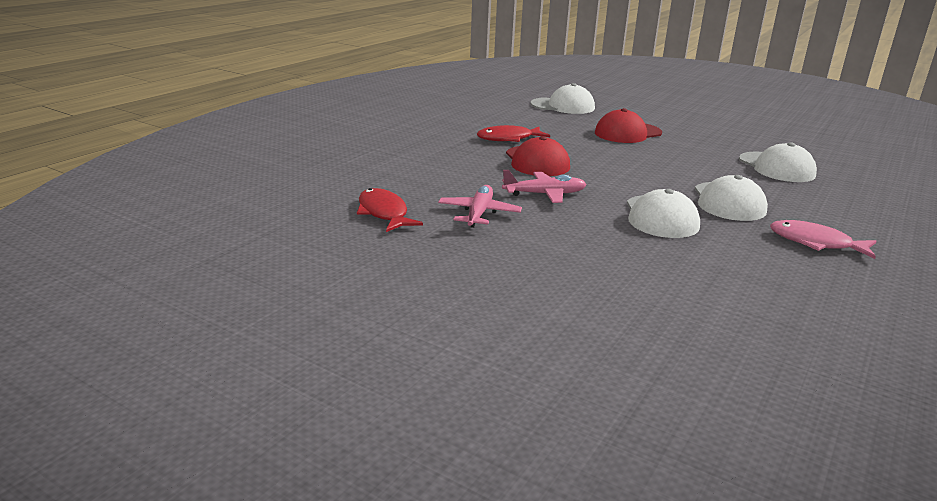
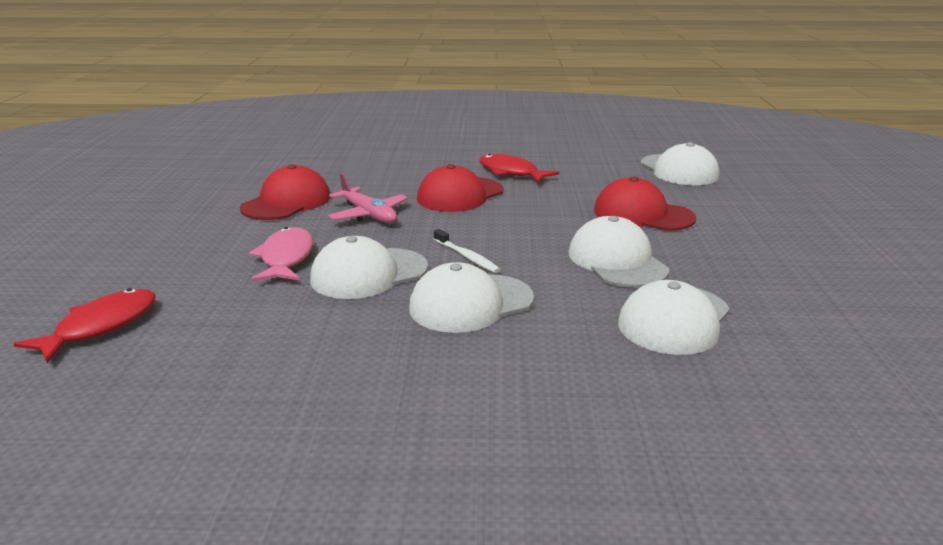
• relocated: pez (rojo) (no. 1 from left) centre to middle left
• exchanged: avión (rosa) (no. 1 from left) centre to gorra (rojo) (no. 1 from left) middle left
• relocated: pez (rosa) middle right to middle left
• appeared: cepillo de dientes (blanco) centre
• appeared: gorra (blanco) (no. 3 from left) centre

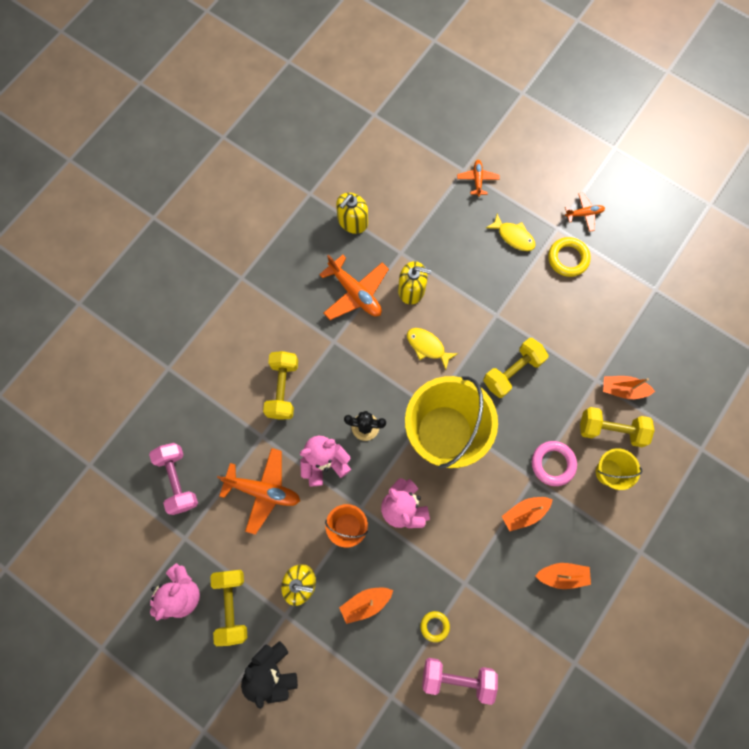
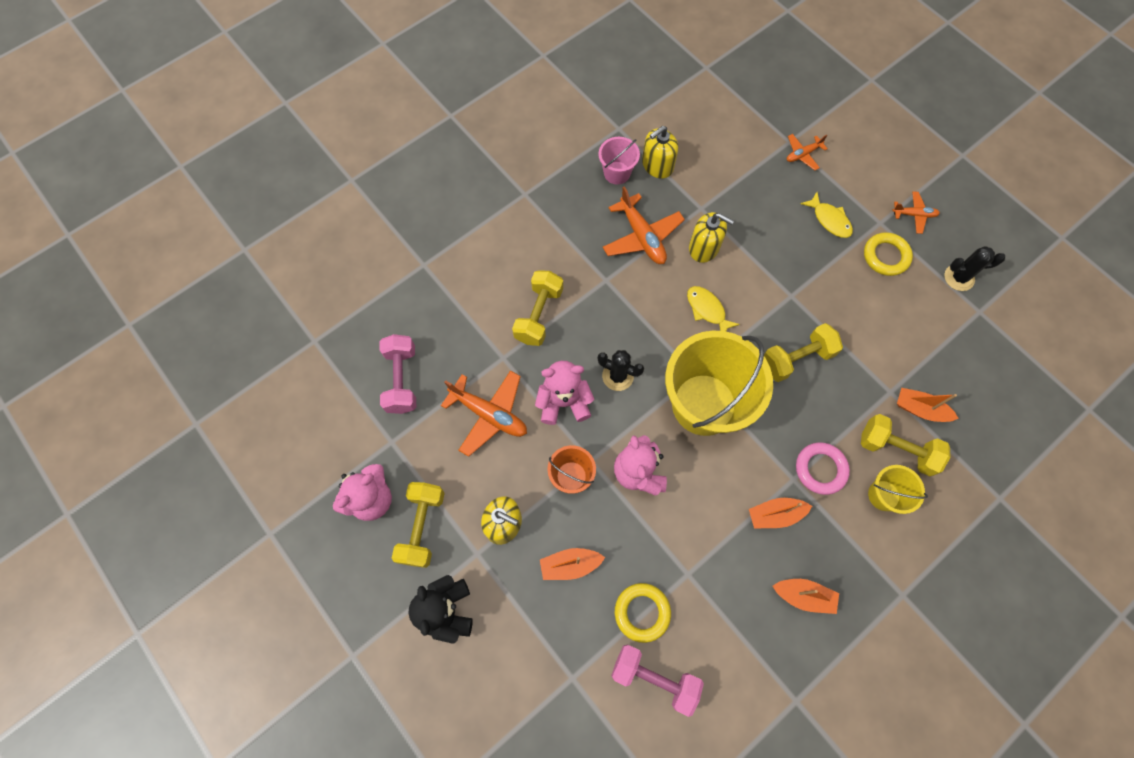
• size: anillo (amarillo) (no. 1 from left) bottom centre = bottom centre x1.63
• spun: avión (naranja) (no. 3 from left) top centre = top right 135 degrees counterclockwise
• appeared: balde (rosa) top centre
• appeared: cactus (negro) (no. 2 from left) middle right

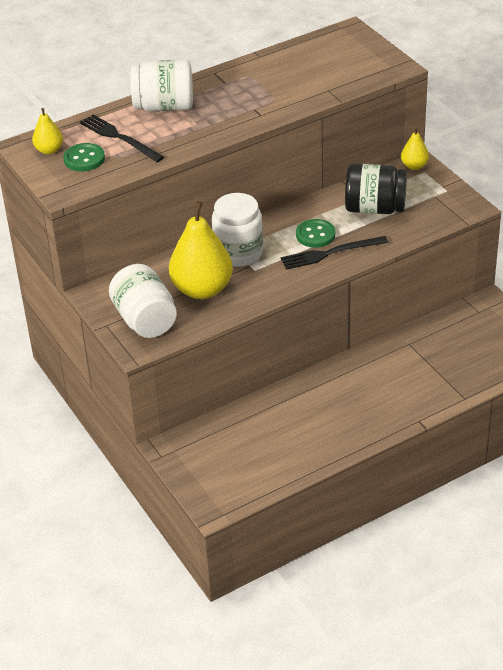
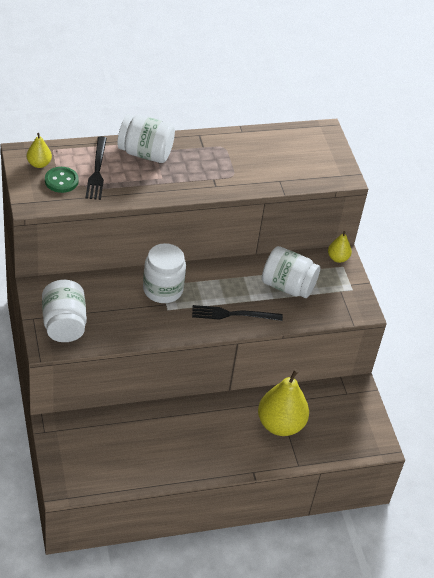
• spun: tenedor (negro) (no. 1 from left) top left = top left 150 degrees counterclockwise
• relocated: pera (amarillo) (no. 2 from left) centre to bottom centre
• missing: botón (verde) (no. 2 from left) centre
• colour: tarro (negro) top right to tarro (blanco) (no. 4 from left) middle right

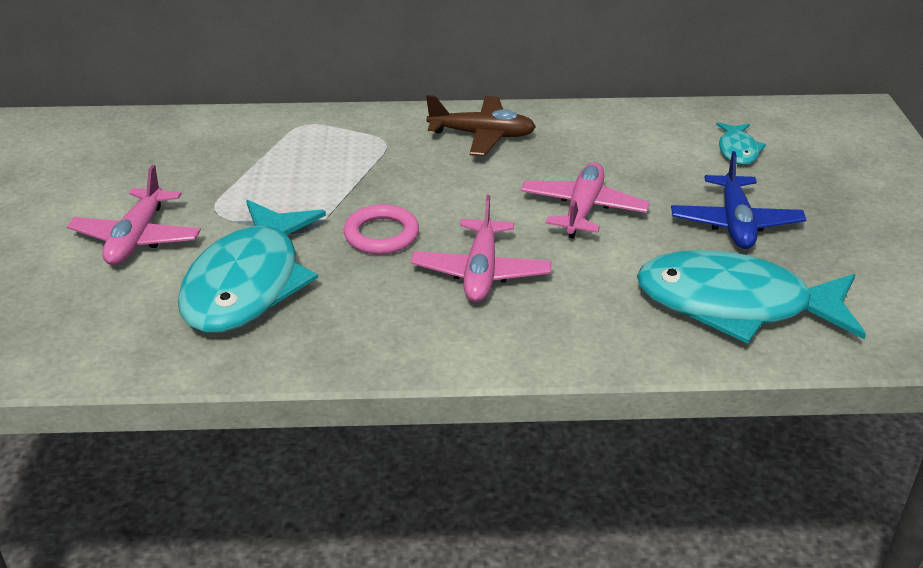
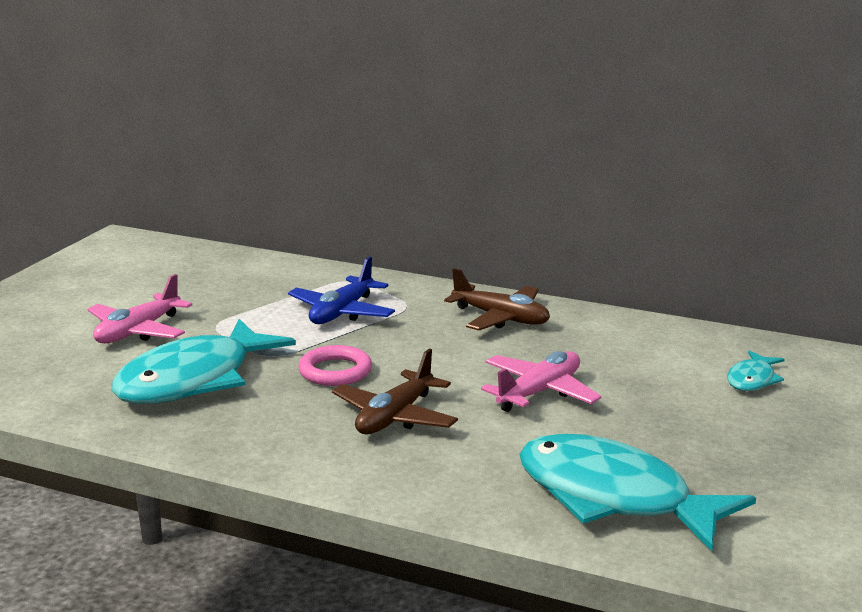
• colour: avión (rosa) (no. 2 from left) centre to avión (marrón) (no. 1 from left) centre
• relocated: avión (azul) middle right to centre

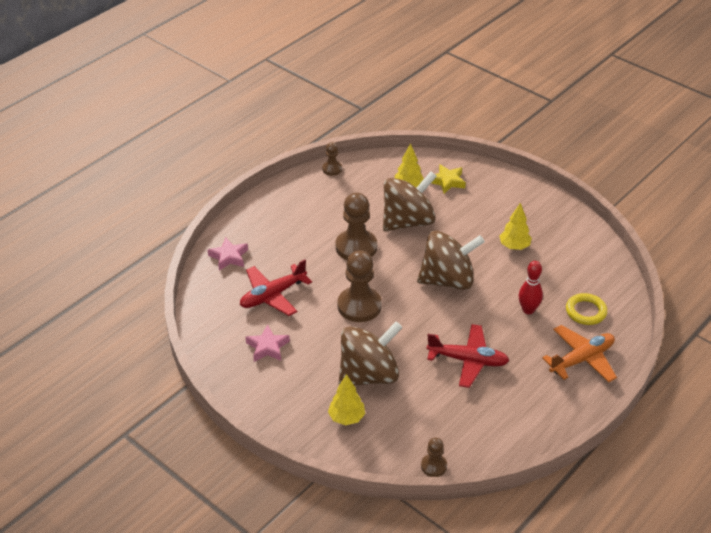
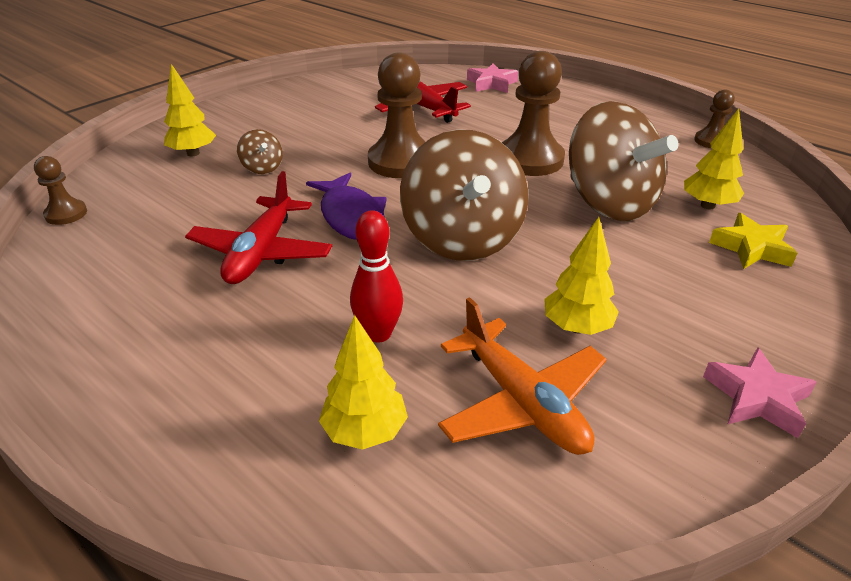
• relocated: estrella (rosa) (no. 2 from left) centre to bottom right
• size: peonza (marrón) (no. 1 from left) centre = top left x0.42
• relocated: avión (naranja) middle right to centre
• exchanged: anillo (amarillo) middle right to árbol (amarillo) (no. 2 from left) centre
• appeared: pez (morado) centre

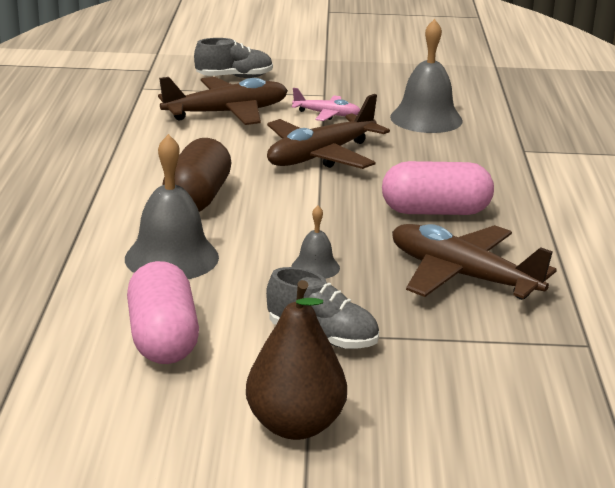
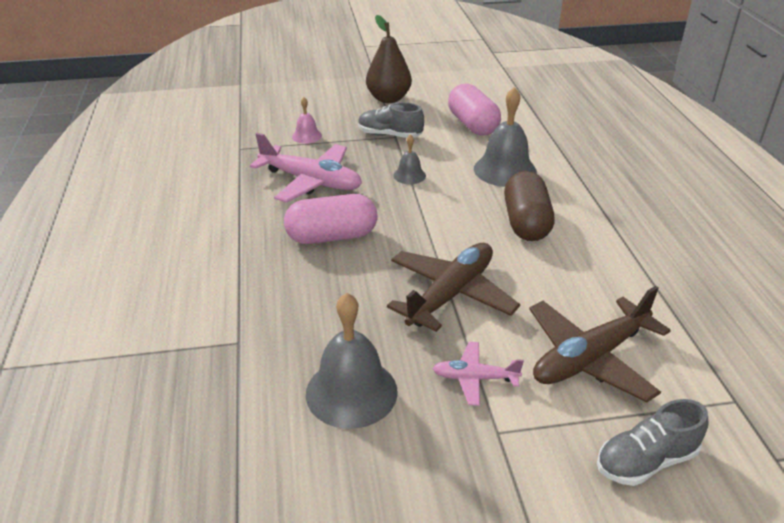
• colour: avión (marrón) (no. 3 from left) middle right to avión (rosa) (no. 1 from left) top centre
• appeared: campana (rosa) top centre

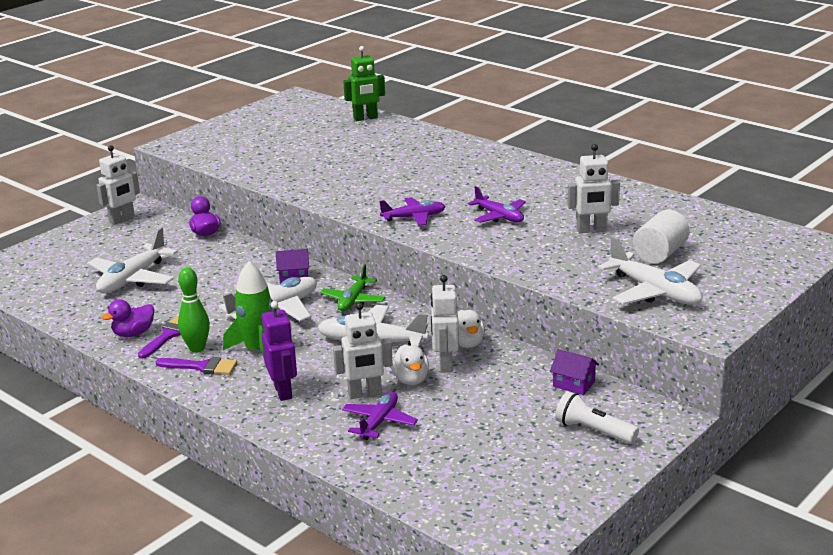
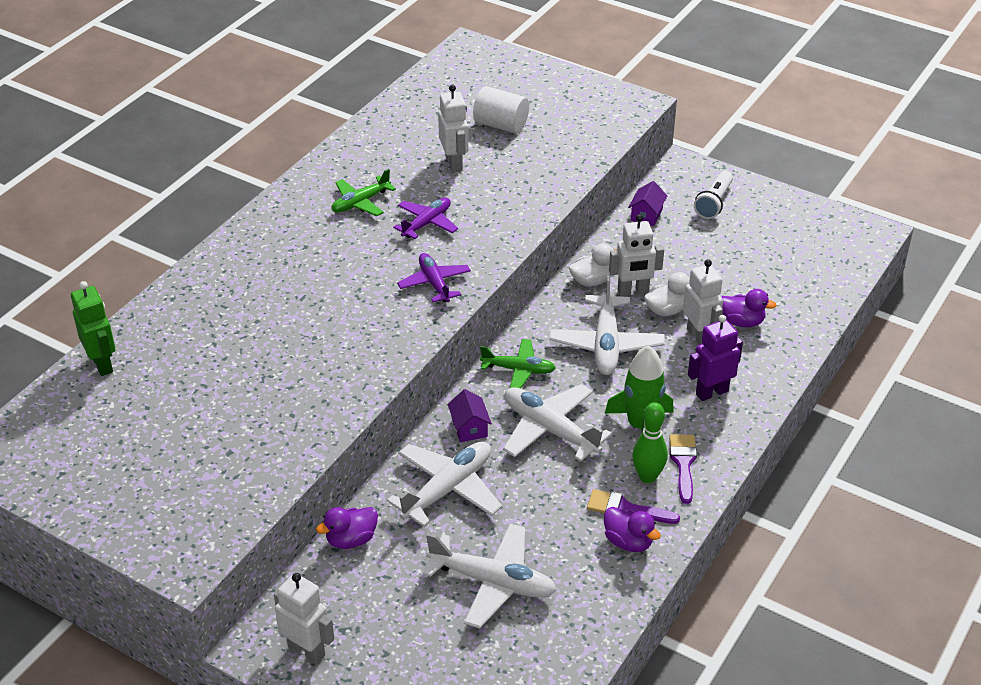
• exchanged: avión (morado) (no. 1 from left) bottom centre to pato (morado) (no. 3 from left) middle right
• relocated: avión (blanco) (no. 4 from left in the first image) middle right to avión (blanco) (no. 1 from left) bottom centre
• appeared: avión (verde) (no. 1 from left) top centre

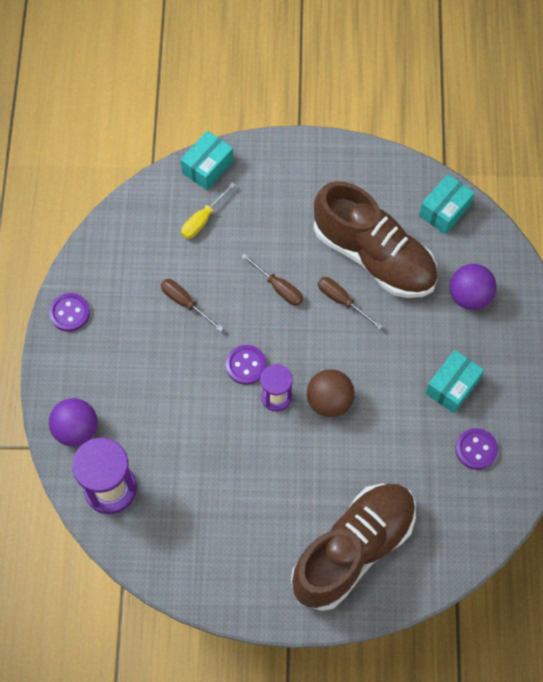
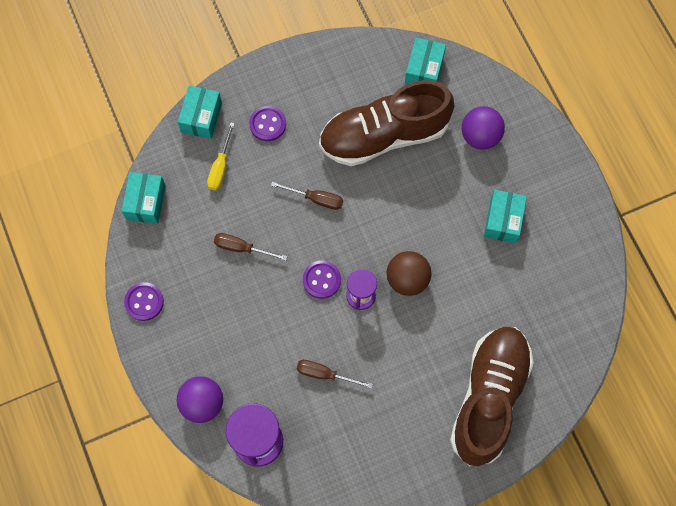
• spun: zapato (marrón) (no. 2 from left in the first image) middle right = top centre 150 degrees clockwise
• relocated: destornillador (marrón) (no. 3 from left) centre to bottom centre
• relocated: botón (morado) (no. 3 from left in the first image) middle right to botón (morado) (no. 2 from left) top centre
• appeared: caja (turquesa) (no. 1 from left) middle left

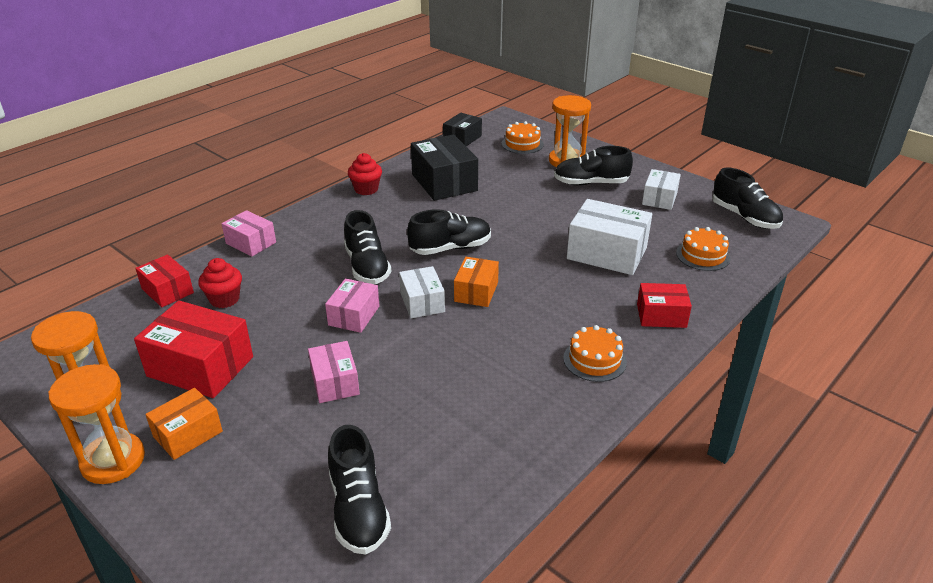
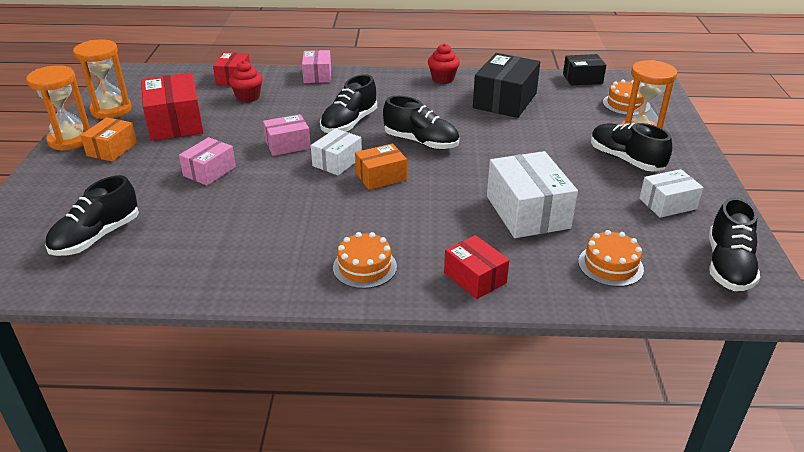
• spun: caja (naranja) (no. 1 from left) bottom left = top left 75 degrees counterclockwise

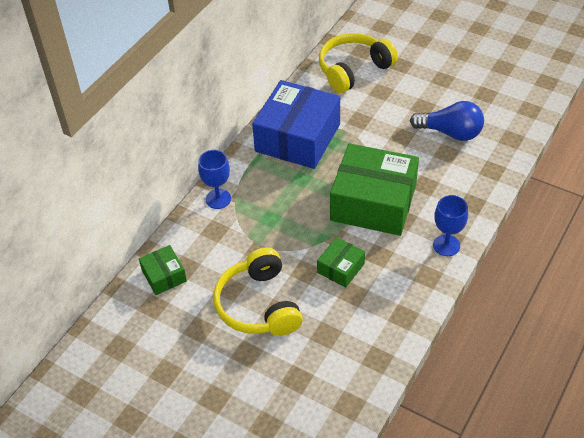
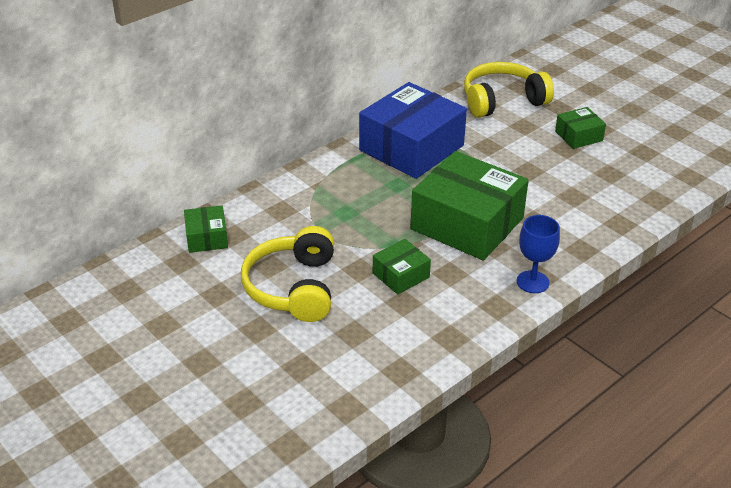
• missing: copa (azul) (no. 1 from left) centre
• missing: bombilla (azul) top right
• appeared: caja (verde) (no. 4 from left) top right

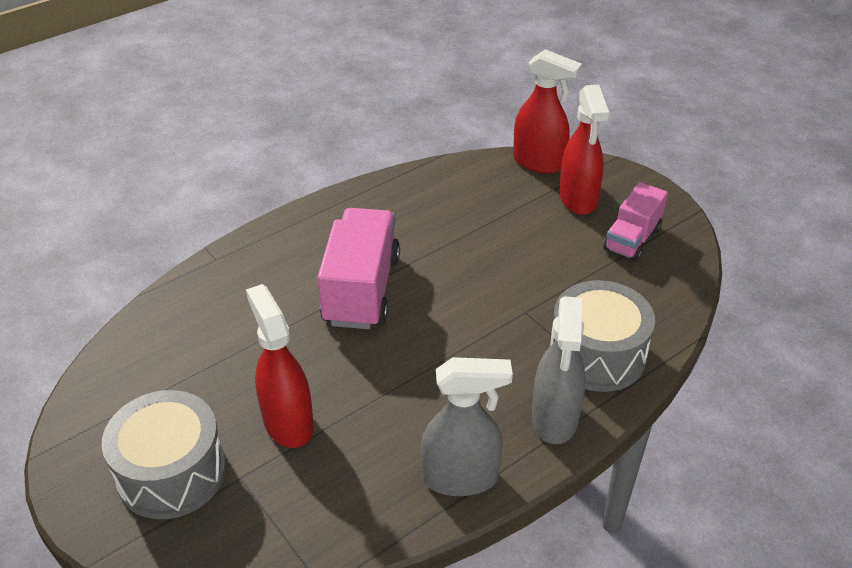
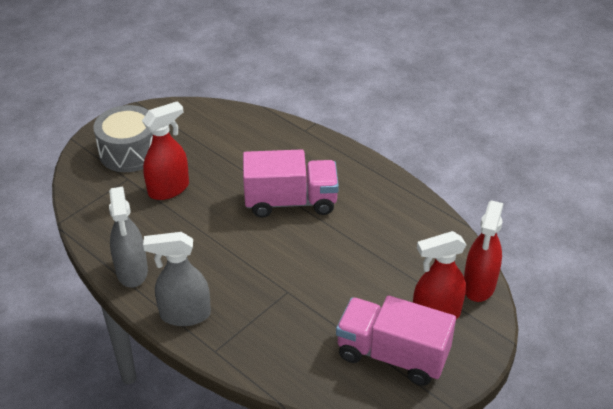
• missing: tambor (gris) (no. 2 from left) middle right
• size: camión (rosa) (no. 2 from left) middle right = bottom centre x1.63

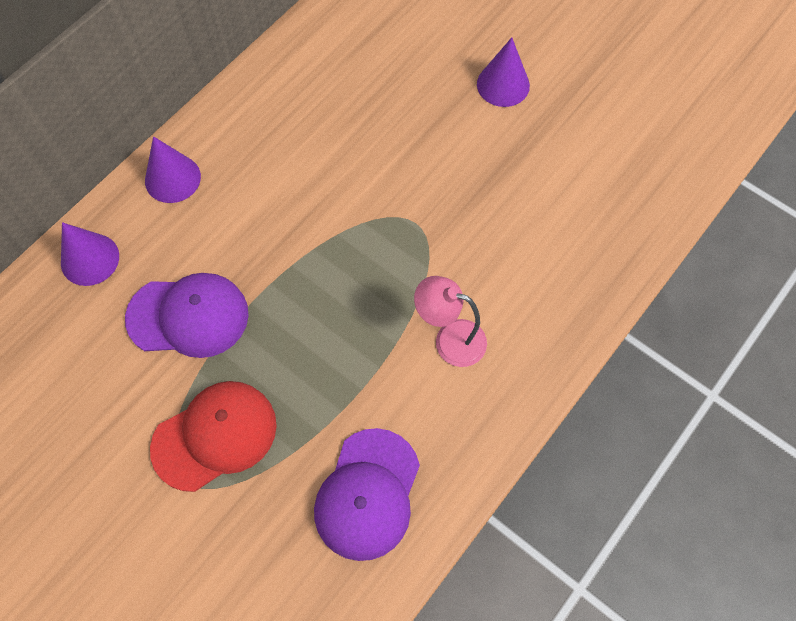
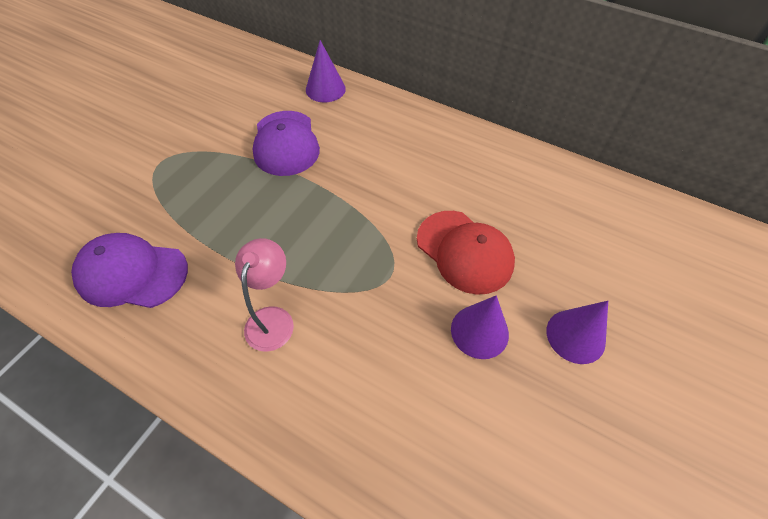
• relocated: cono (morado) (no. 2 from left) top left to centre
• relocated: gorra (rojo) bottom left to centre

